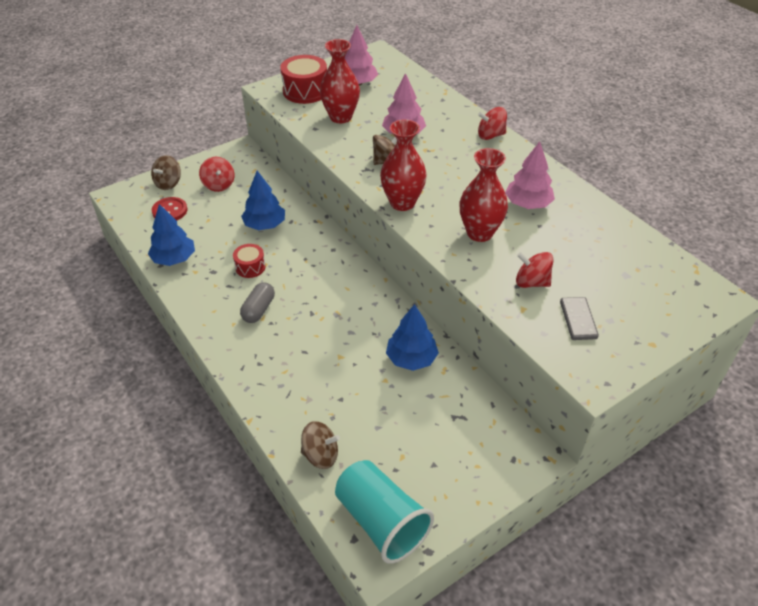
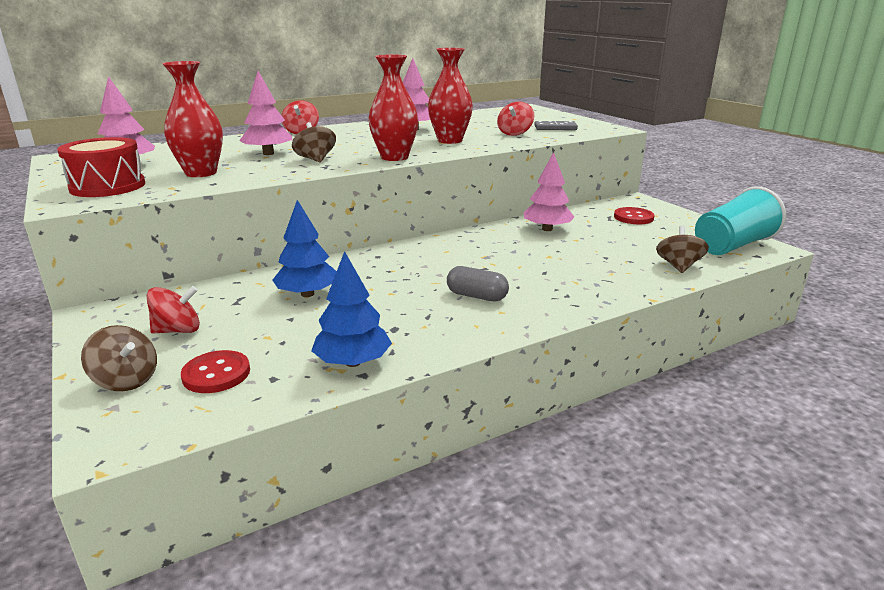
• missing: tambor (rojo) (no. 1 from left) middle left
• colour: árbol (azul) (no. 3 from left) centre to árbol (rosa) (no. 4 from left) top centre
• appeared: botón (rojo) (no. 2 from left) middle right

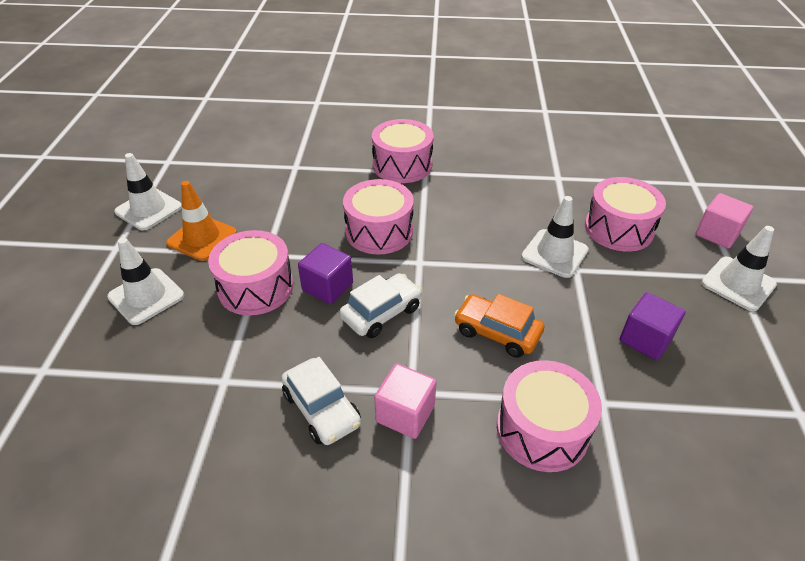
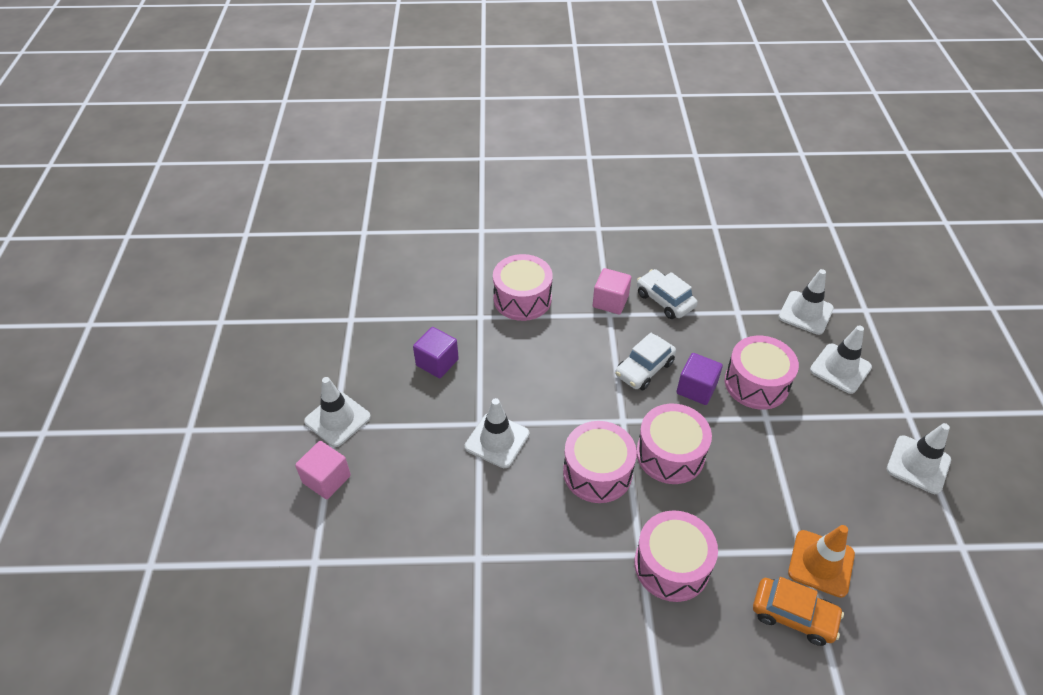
• relocated: cono de tráfico (naranja) middle left to bottom right
• relocated: coche (naranja) centre to bottom right
• relocated: tambor (rosa) (no. 5 from left in the first image) middle right to tambor (rosa) (no. 2 from left) centre
• appeared: cono de tráfico (blanco) (no. 3 from left) middle right

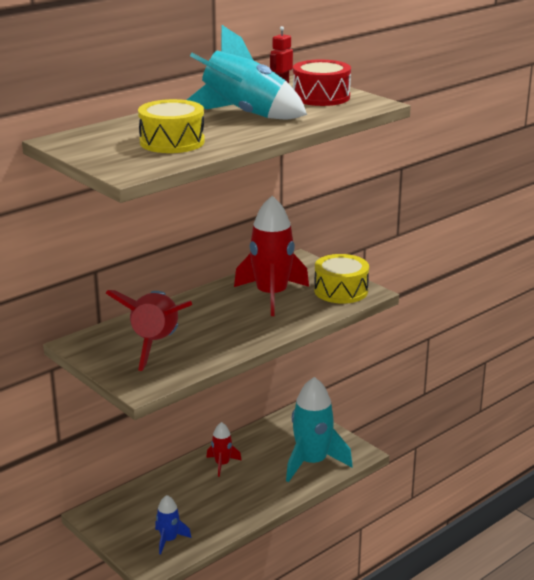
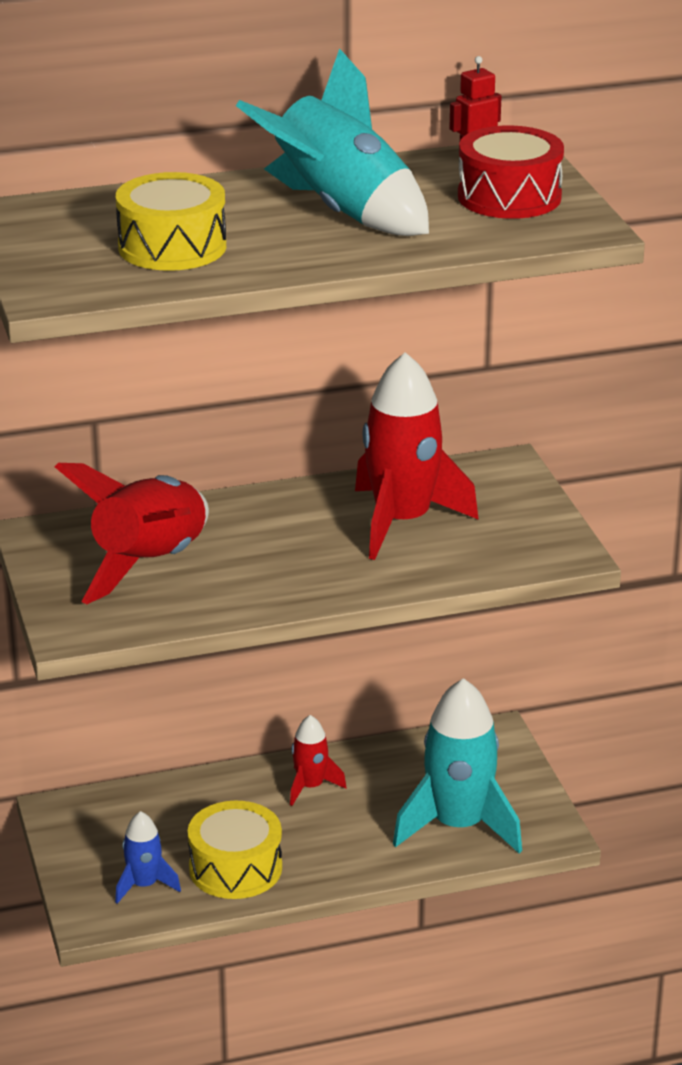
• relocated: tambor (amarillo) (no. 2 from left) centre to bottom centre

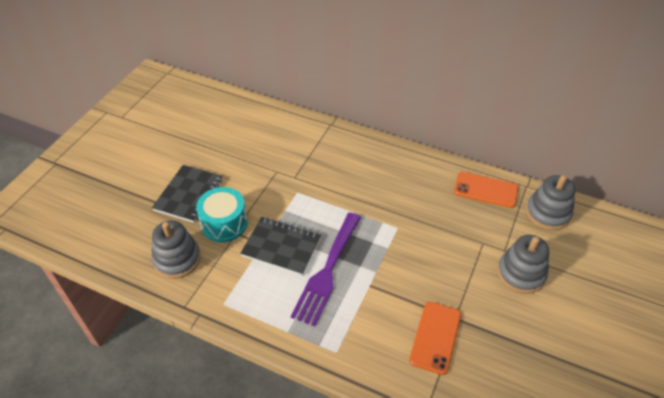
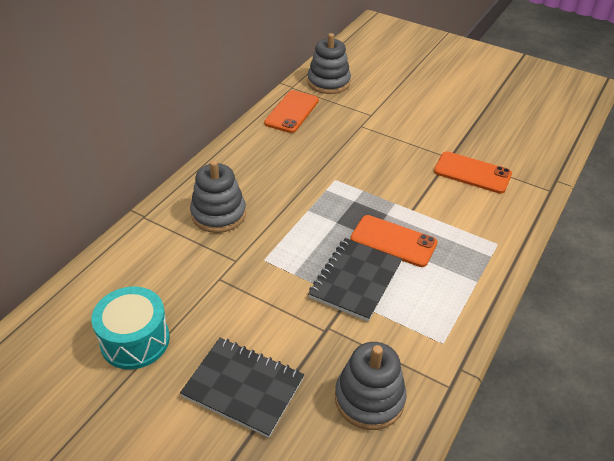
• relocated: tambor (turquesa) centre to bottom left
• exchanged: tenedor (morado) bottom centre to móvil (naranja) (no. 2 from left) centre
• relocated: juguete apilable (gris) (no. 2 from left in the first image) middle right to juguete apilable (gris) (no. 1 from left) centre

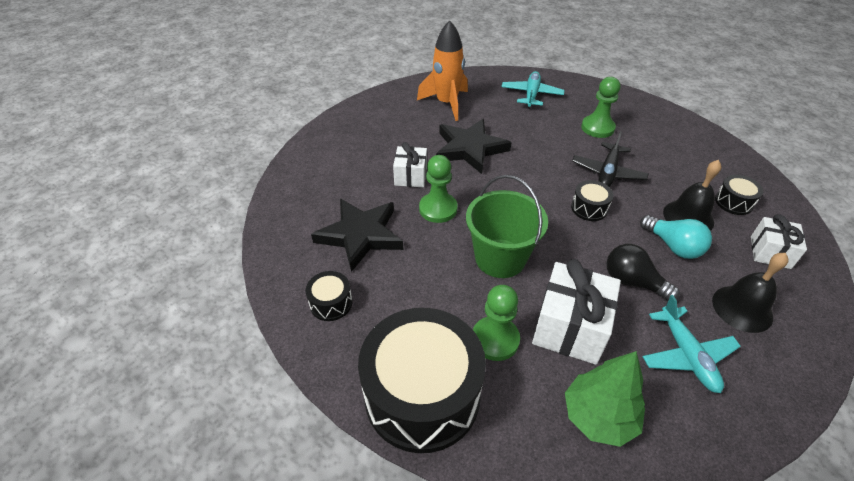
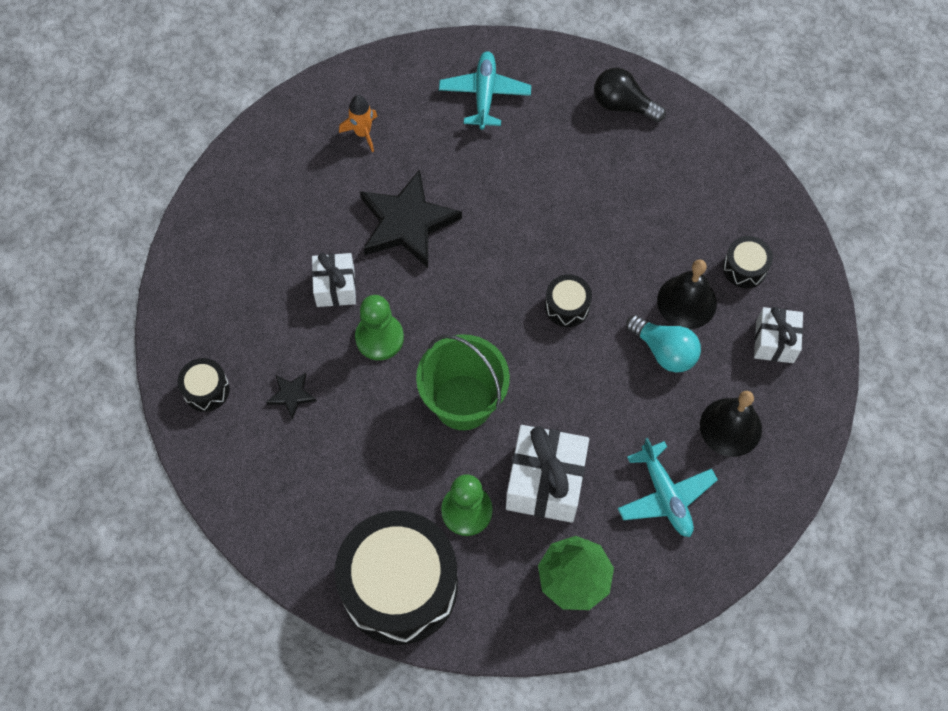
• relocated: tambor (negro) (no. 1 from left) centre to middle left
• size: estrella (negro) (no. 1 from left) centre = middle left x0.45
• size: cohete (naranja) top centre = top centre x0.53
• missing: avión (negro) top right
• missing: peón (verde) (no. 3 from left) top right
• relocated: bombilla (negro) middle right to top centre

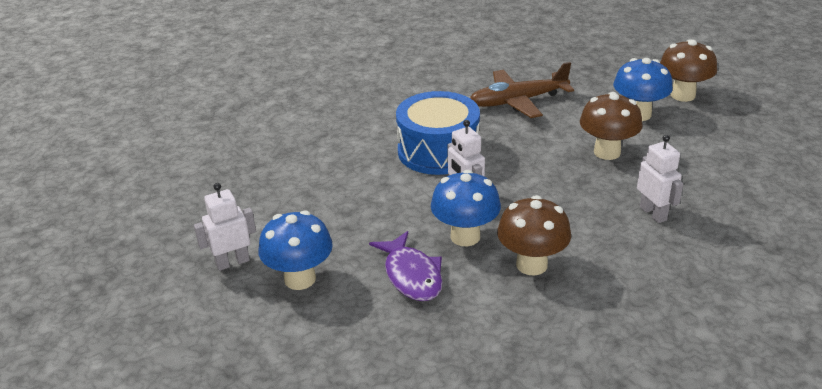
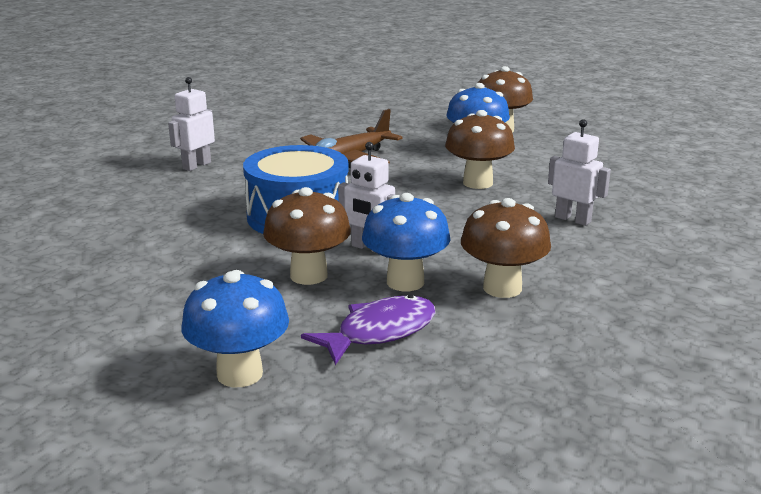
• relocated: robot (blanco) (no. 1 from left) middle left to top left
• spun: pez (morado) bottom centre = bottom centre 75 degrees counterclockwise
• appeared: seta (marrón) (no. 1 from left) centre

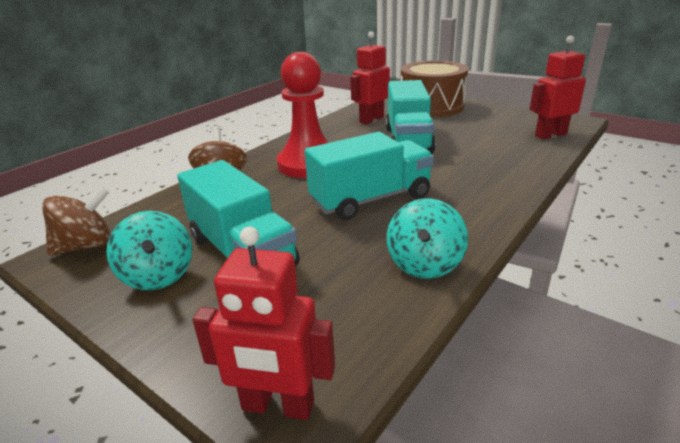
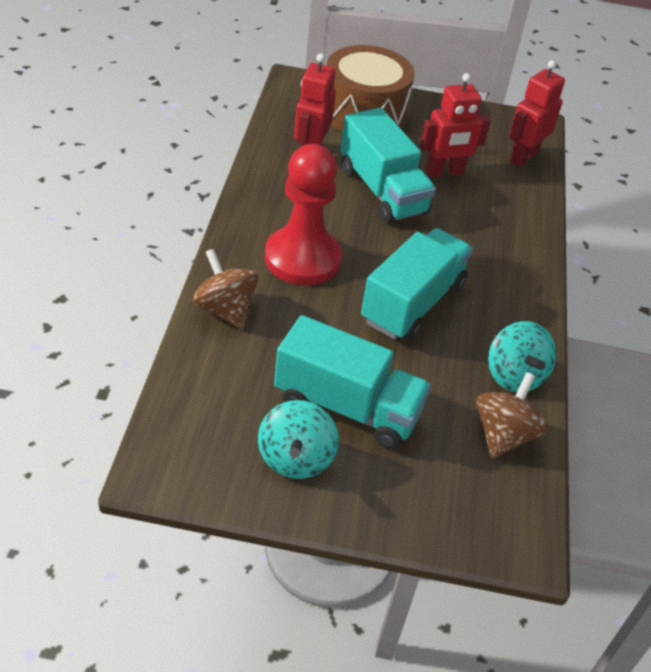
• relocated: peonza (marrón) (no. 1 from left in the first image) middle left to peonza (marrón) (no. 2 from left) middle right
• spun: peonza (turquesa) (no. 1 from left) middle left = centre 60 degrees clockwise
• relocated: robot (rojo) (no. 1 from left in the first image) bottom centre to robot (rojo) (no. 2 from left) top right

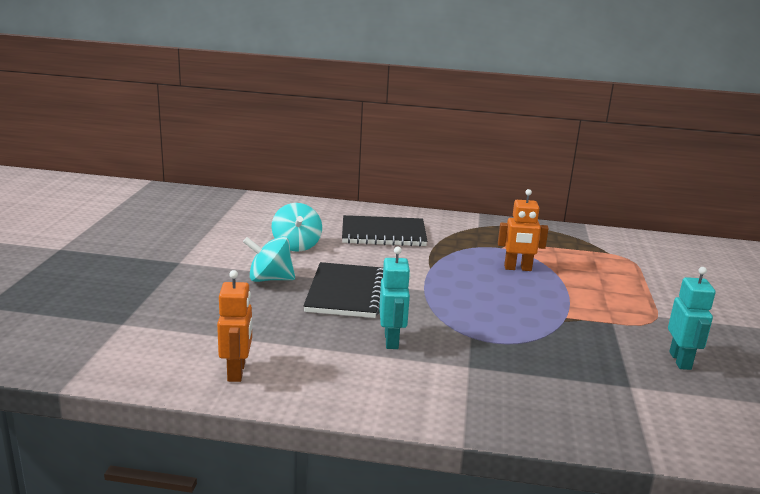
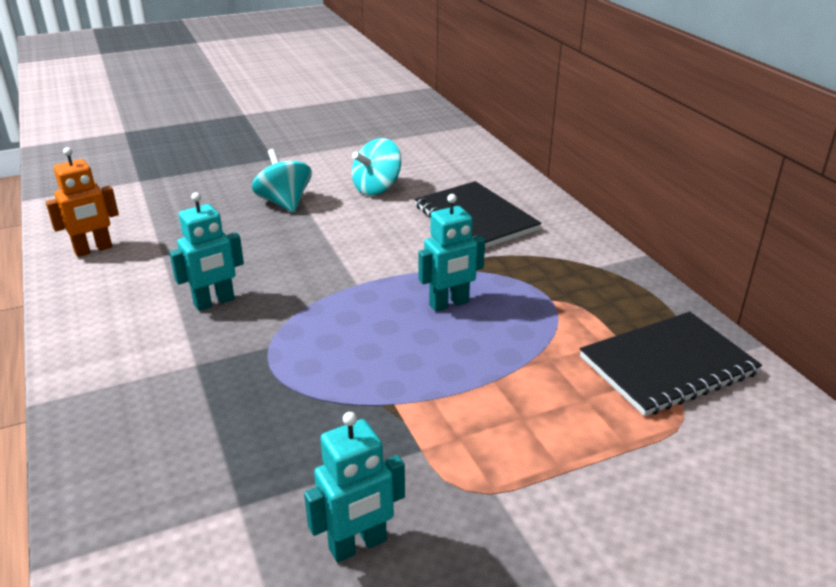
• relocated: cuaderno (negro) (no. 1 from left in the first image) centre to cuaderno (negro) (no. 2 from left) middle right
• missing: robot (naranja) (no. 2 from left) middle right
• appeared: robot (turquesa) (no. 3 from left) centre

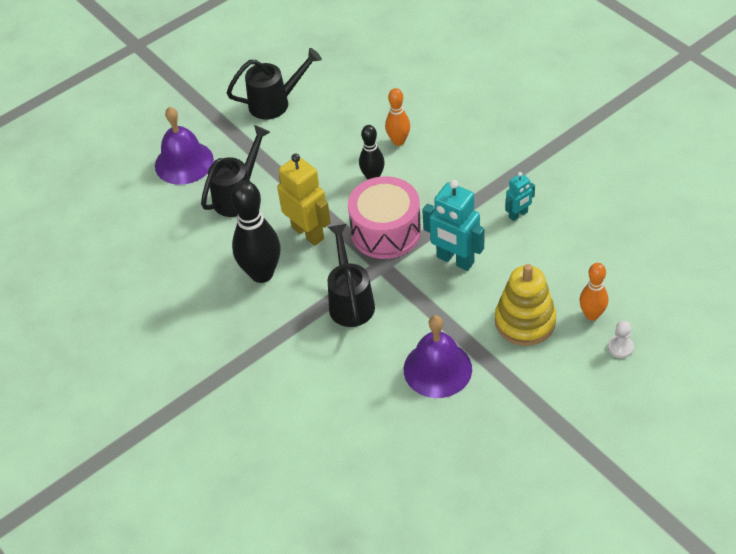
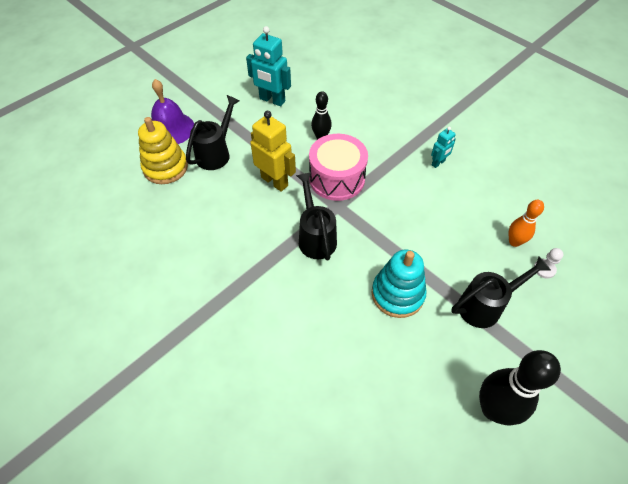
• relocated: regadera (negro) (no. 2 from left in the first image) top centre to regadera (negro) (no. 3 from left) middle right
• relocated: bolo (negro) (no. 1 from left in the first image) centre to bolo (negro) (no. 2 from left) bottom right
• missing: bolo (naranja) (no. 1 from left) top centre
• exchanged: campana (morado) (no. 2 from left) centre to juguete apilable (turquesa) centre
• relocated: robot (turquesa) (no. 1 from left) centre to top centre
• relocated: juguete apilable (amarillo) middle right to top left

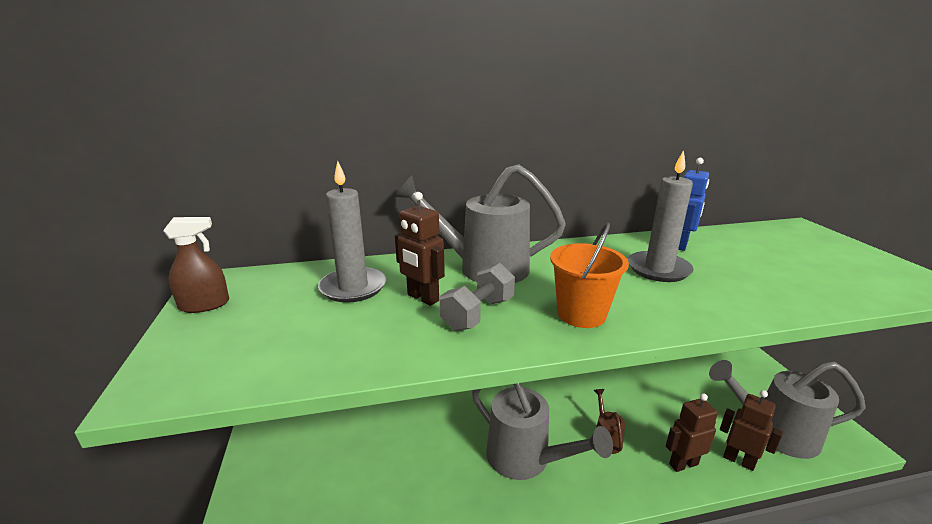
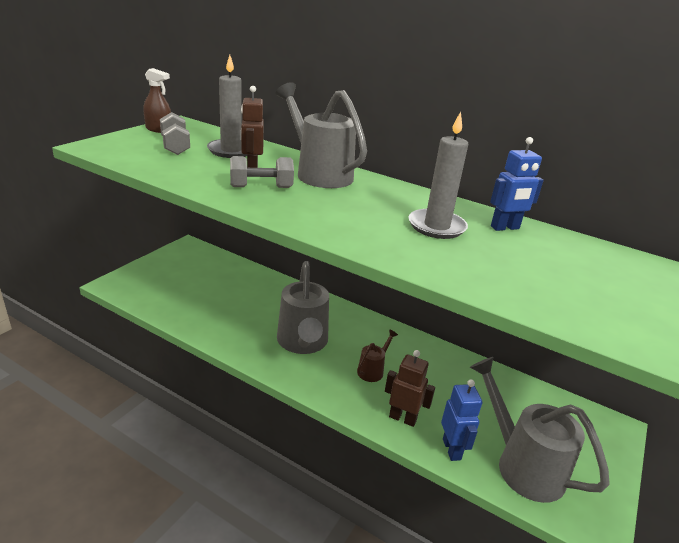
• missing: balde (naranja) centre
• colour: robot (marrón) (no. 3 from left) bottom right to robot (azul) (no. 1 from left) bottom right
• appeared: mancuerna (gris) (no. 1 from left) top left

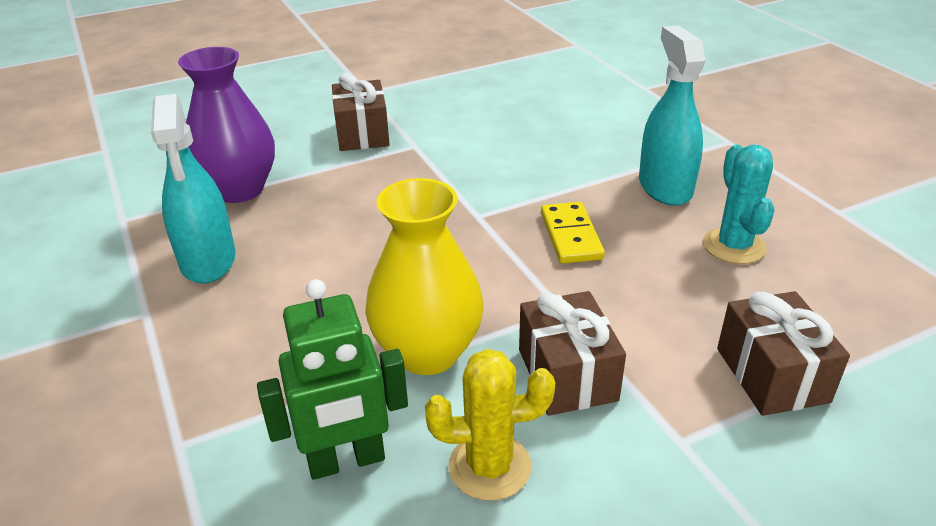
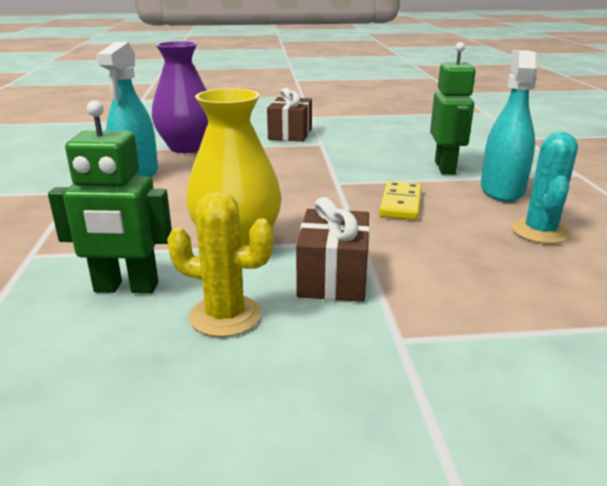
• missing: regalo (marrón) (no. 3 from left) bottom right
• appeared: robot (verde) (no. 2 from left) top right

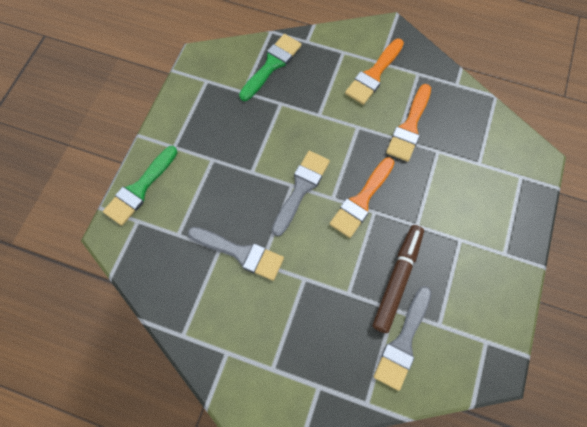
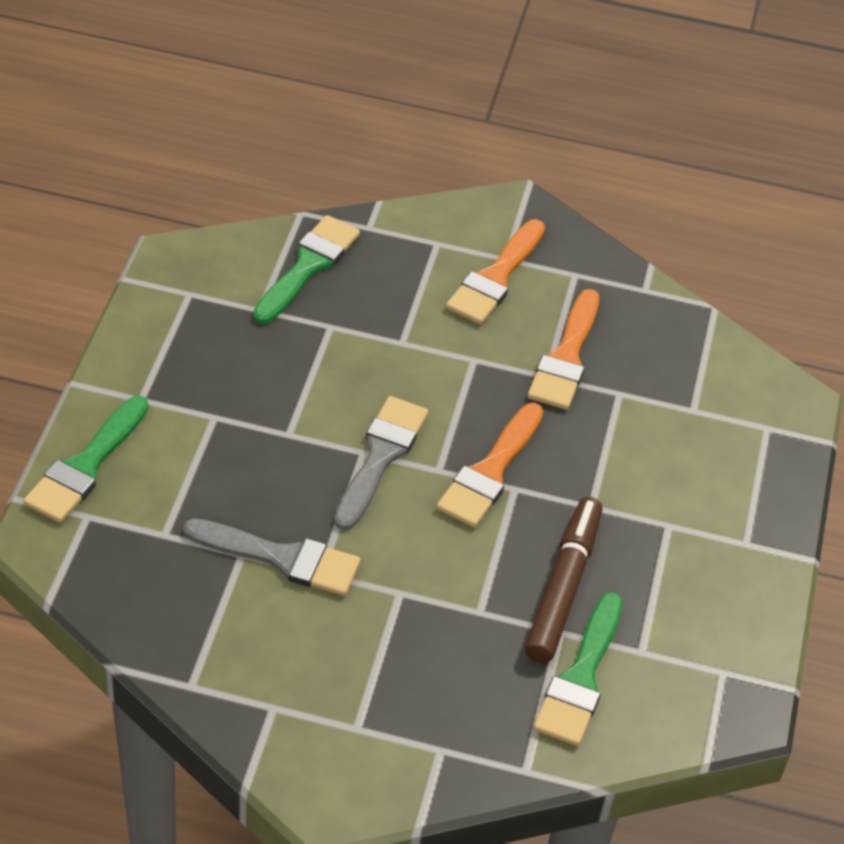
• colour: pincel (gris) (no. 3 from left) bottom right to pincel (verde) (no. 3 from left) bottom right

